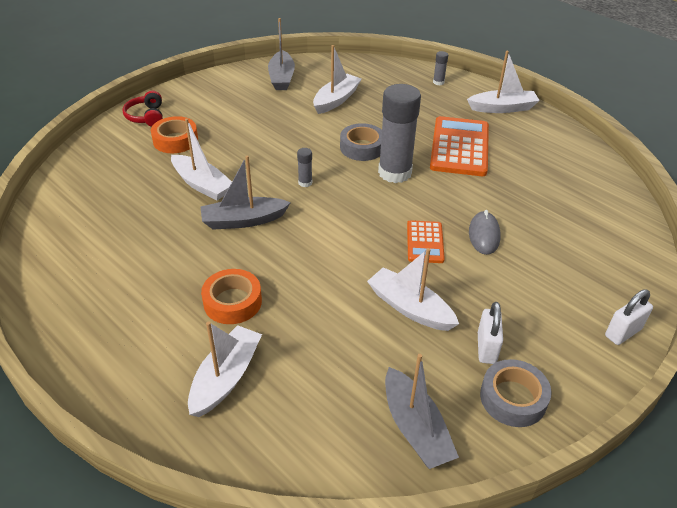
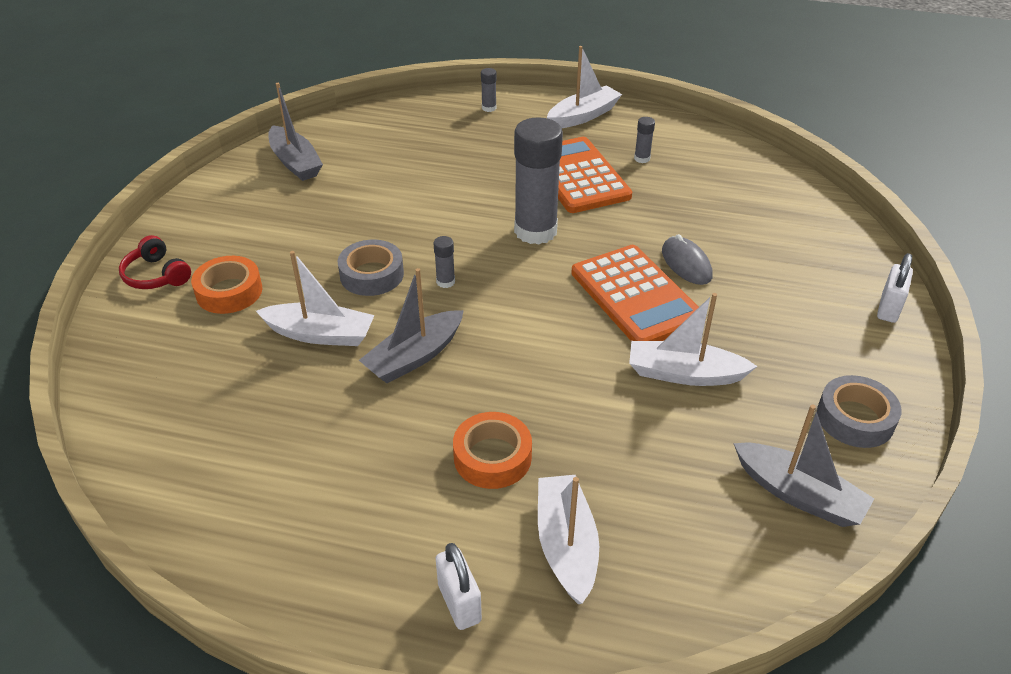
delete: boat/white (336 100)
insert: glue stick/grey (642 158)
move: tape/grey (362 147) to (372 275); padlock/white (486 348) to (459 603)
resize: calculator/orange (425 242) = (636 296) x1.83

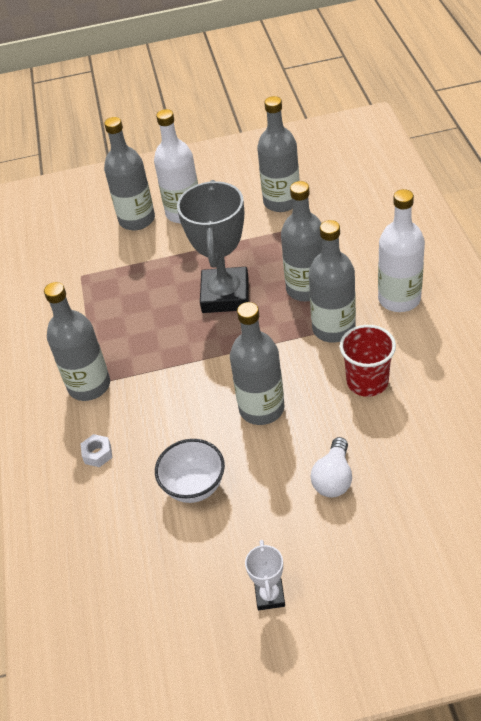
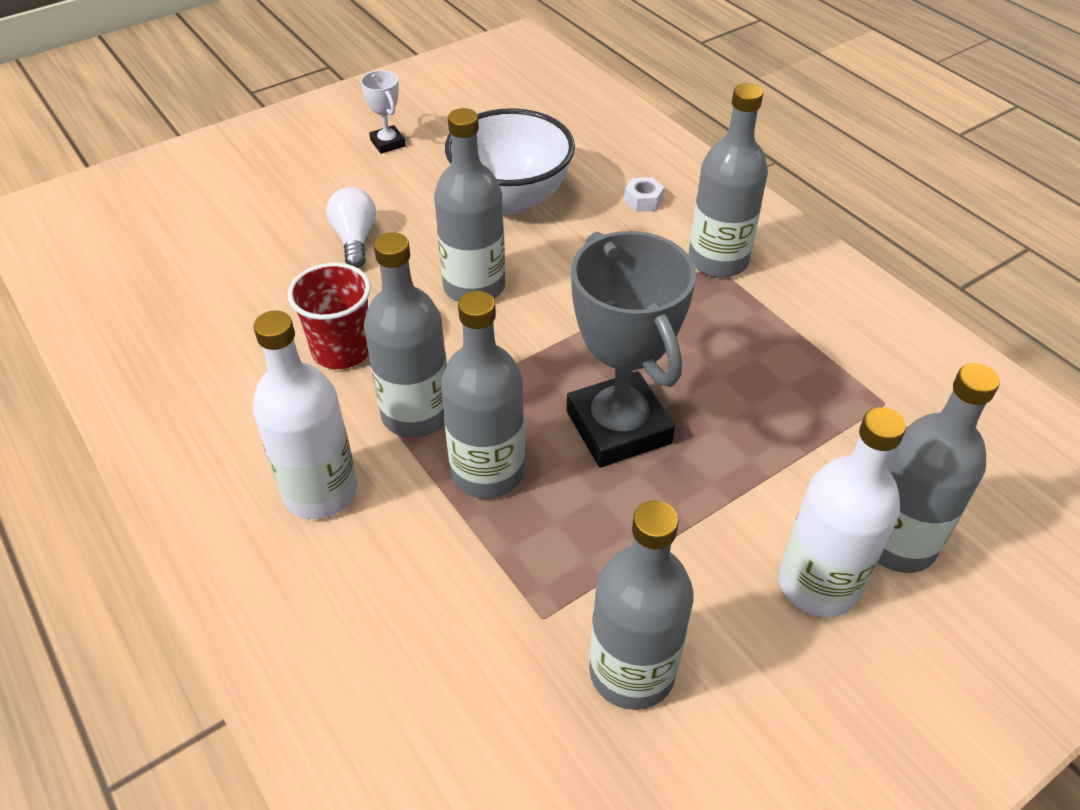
resize: bowl/white (194 487) = (511 198) x1.55

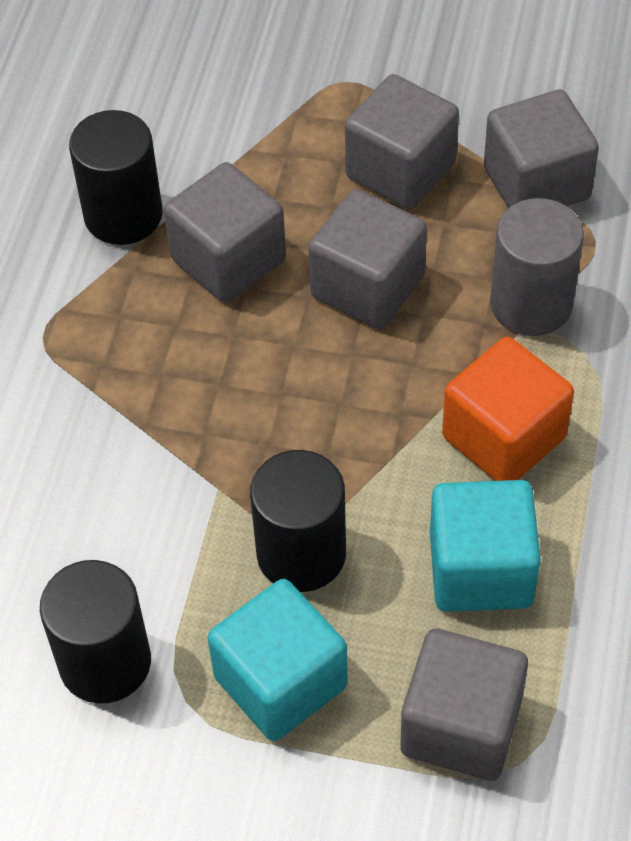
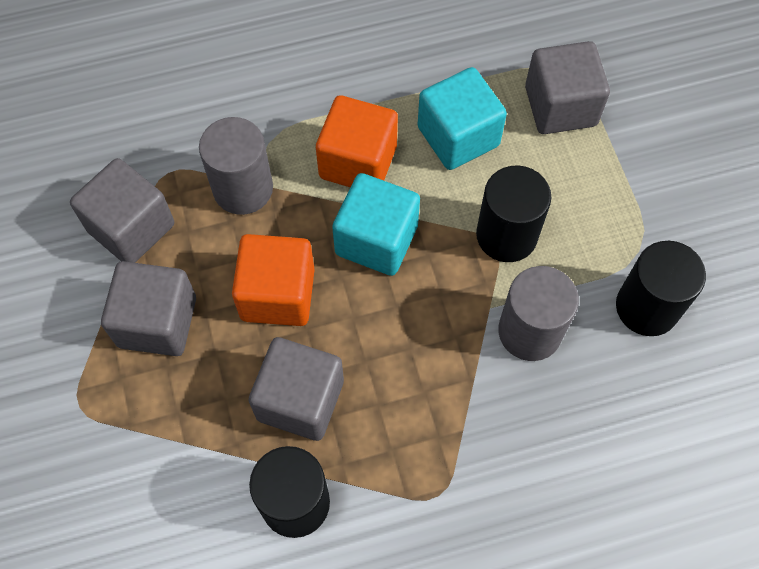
insert: cylinder/grey (530 331)
move: cube/turquoise (280 682) to (376 240)
recolor: cube/grey (367 286) to cube/orange (278 294)

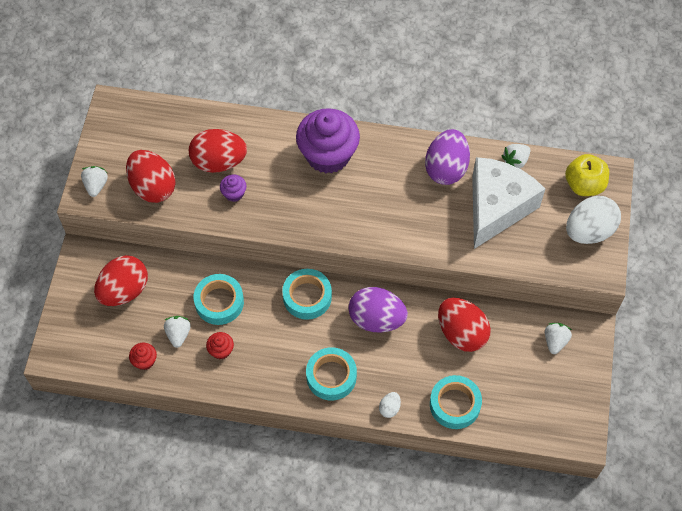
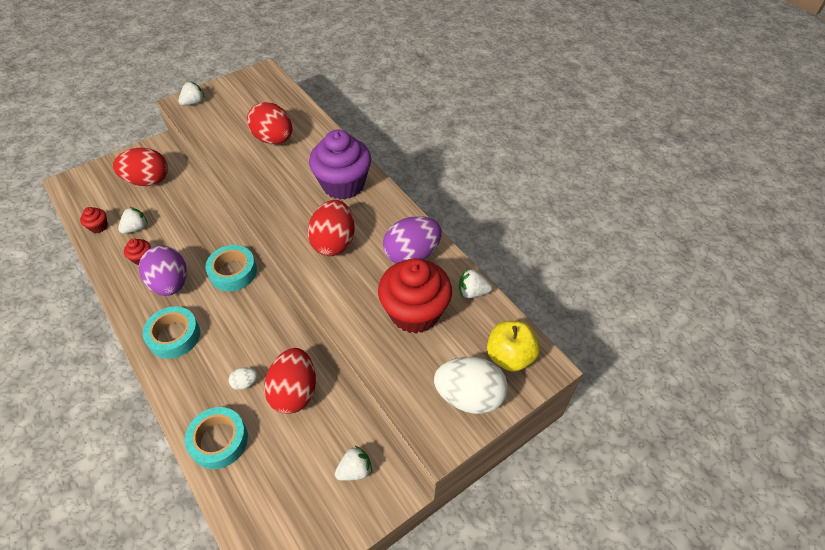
delete: tape/turquoise (219 302); cupcake/purple (234 193)
move: egg/purple (376 319) to (171 284); egg/white (389 408) to (245 383); egg/red (153 187) to (334 242)
replace: cheese/white (497 207) to cupcake/red (414 312)

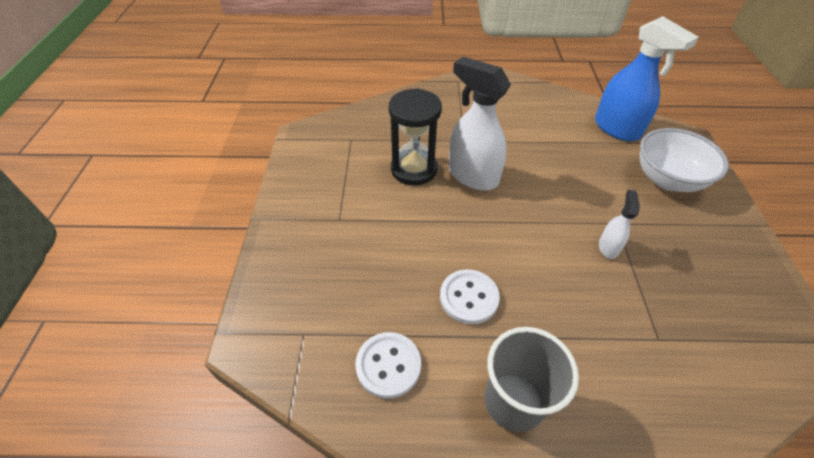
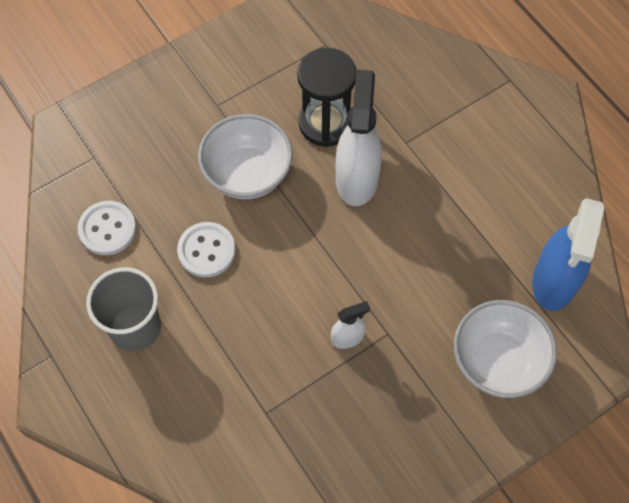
insert: bowl/white (247 174)

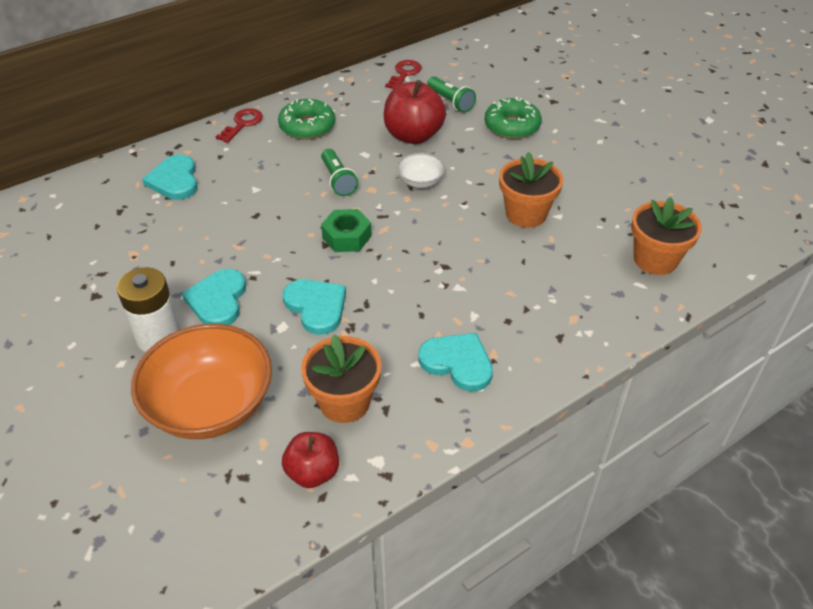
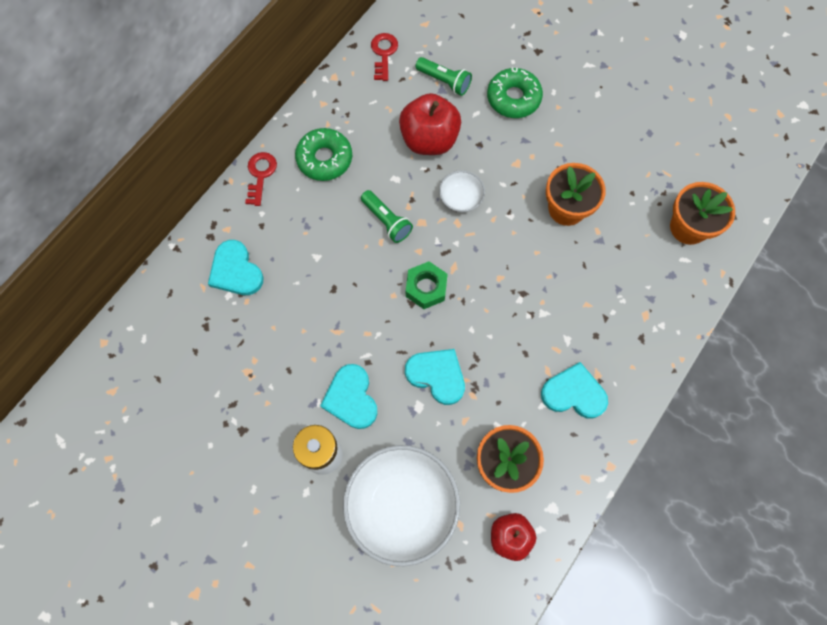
recolor: bowl/orange (211 405) to bowl/white (402 506)

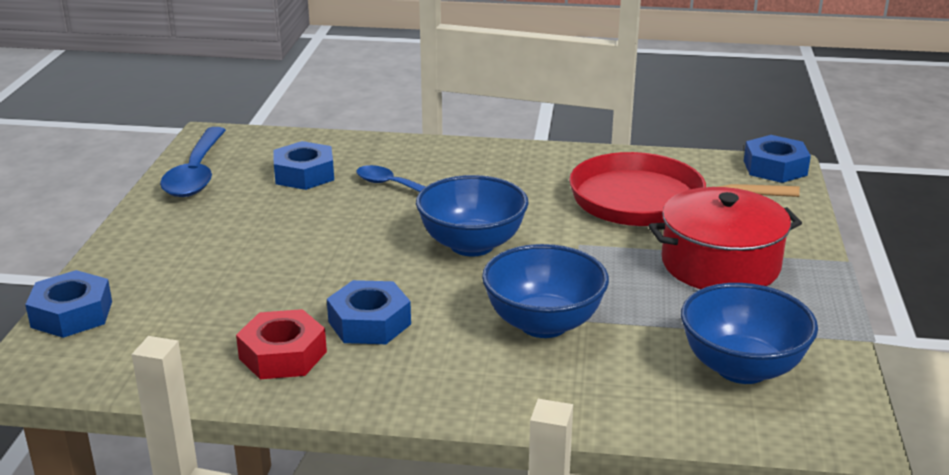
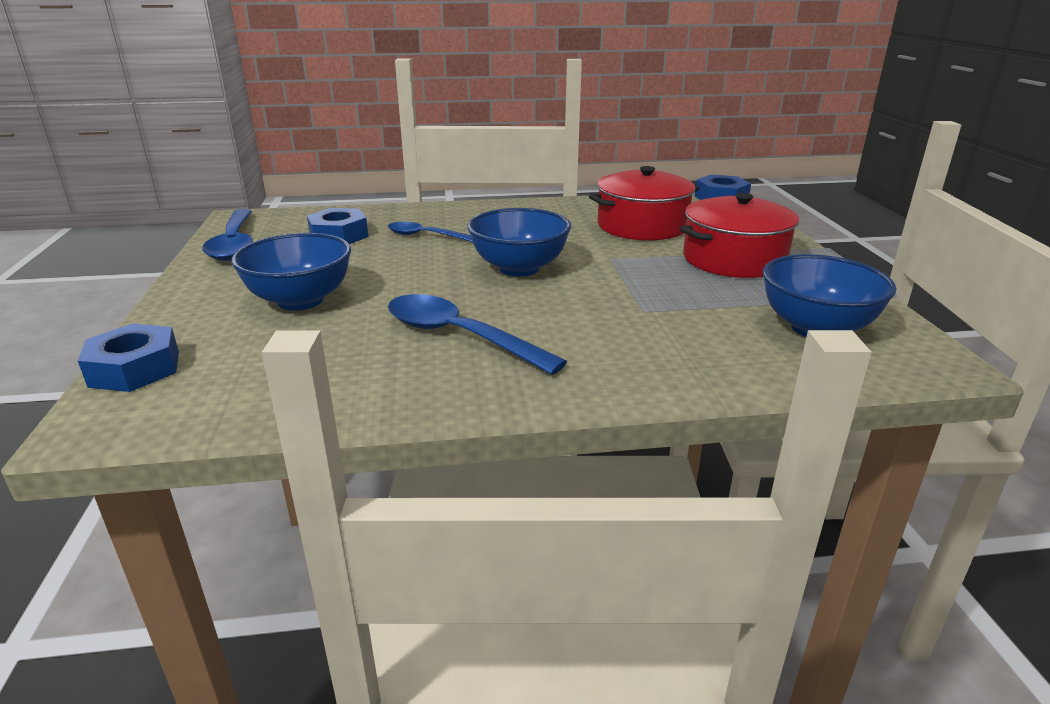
delete: nut/red (282 355)
move: bowl/blue (543 324) to (300 300)
replace: nut/blue (369 323) to spoon/blue (460 336); pan/red (646 201) to pot/red (642 226)

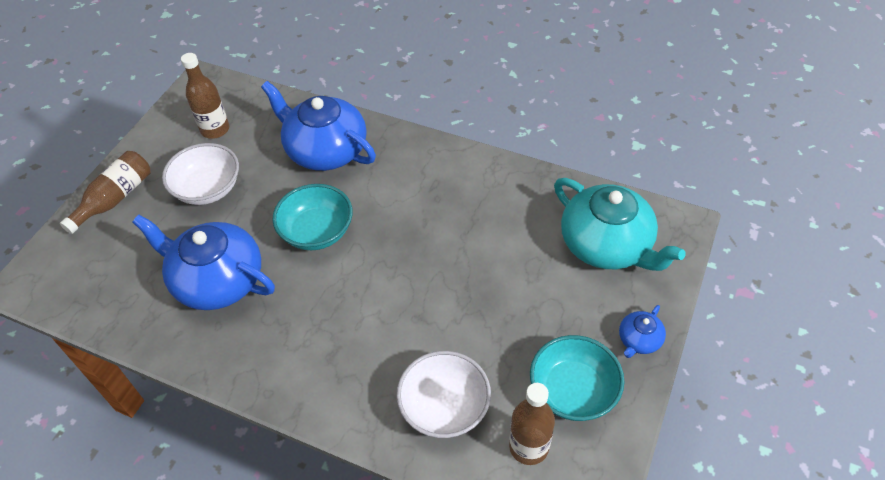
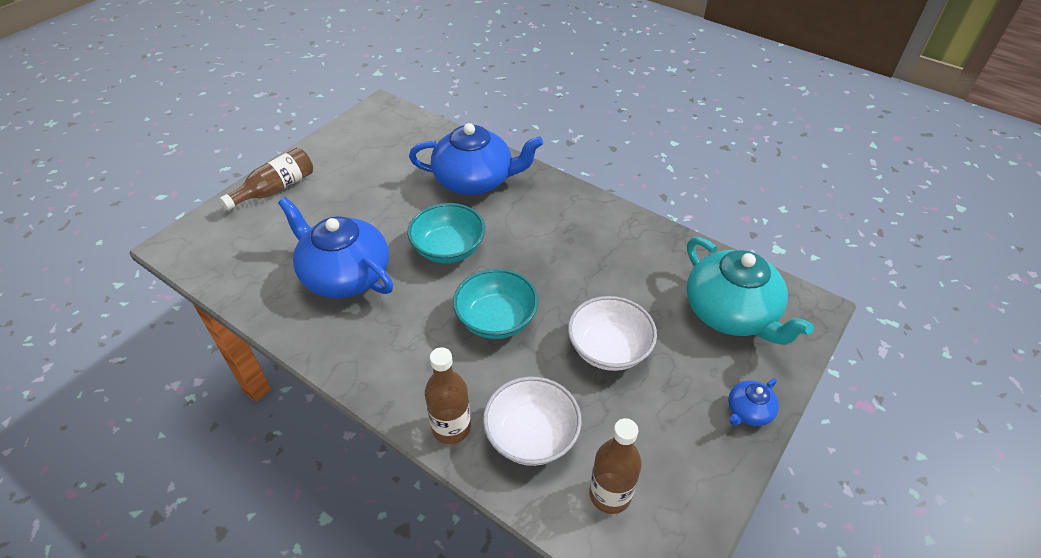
move: bottle/brown (215 129) to (451 427); bowl/turquoise (573 391) to (496 319); bowl/white (208 189) to (608 349)
rotate: teapot/blue (325 150) = (475 180) 135 degrees clockwise

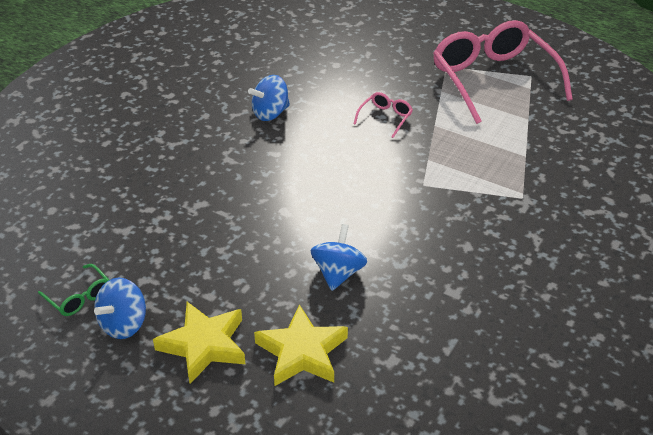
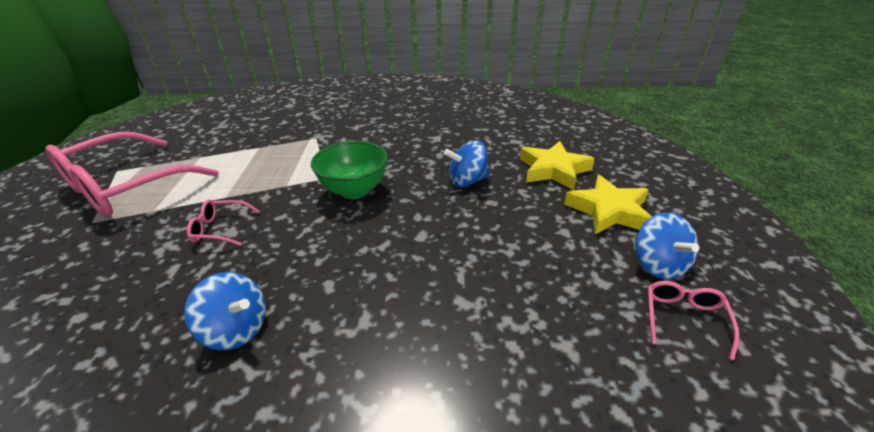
insert: bowl/green (354 190)
recolor: glasses/green (79 297) to glasses/pink (684 318)
rotate: spinning top/blue (124 324) = (658 265) 75 degrees clockwise

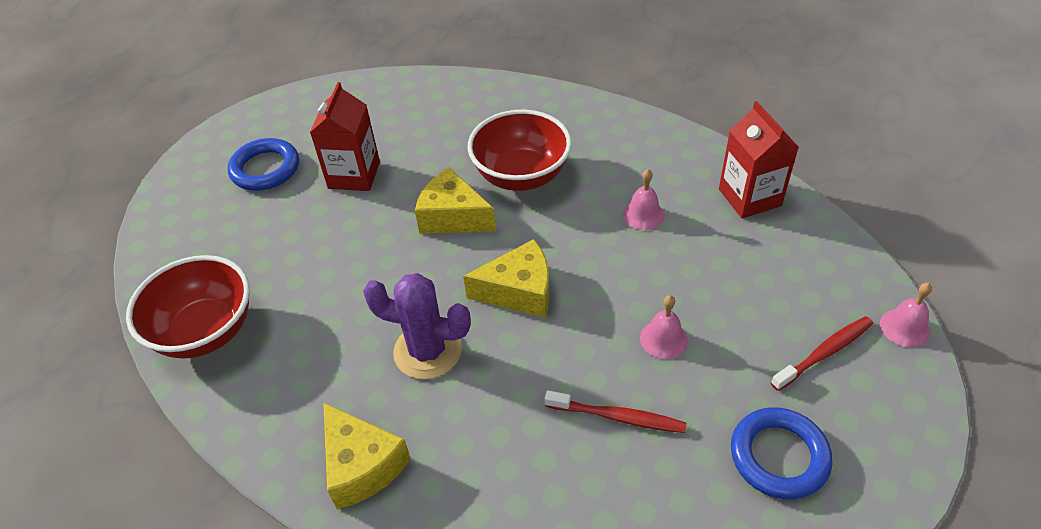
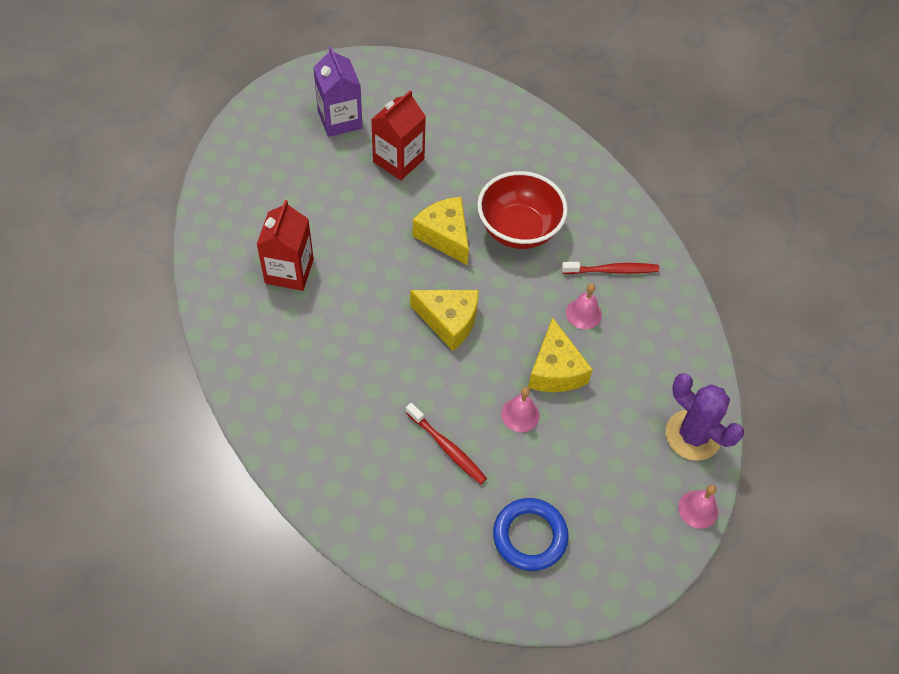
delete: bowl/red (206 331)
move: carton/red (749 197) to (289 271); cheese/yellow (362 465) to (555 370); toothbrush/red (824 353) to (612 270); cactus/purple (427 351) to (692 435)
replace: ring/blue (265 169) to carton/purple (340 120)

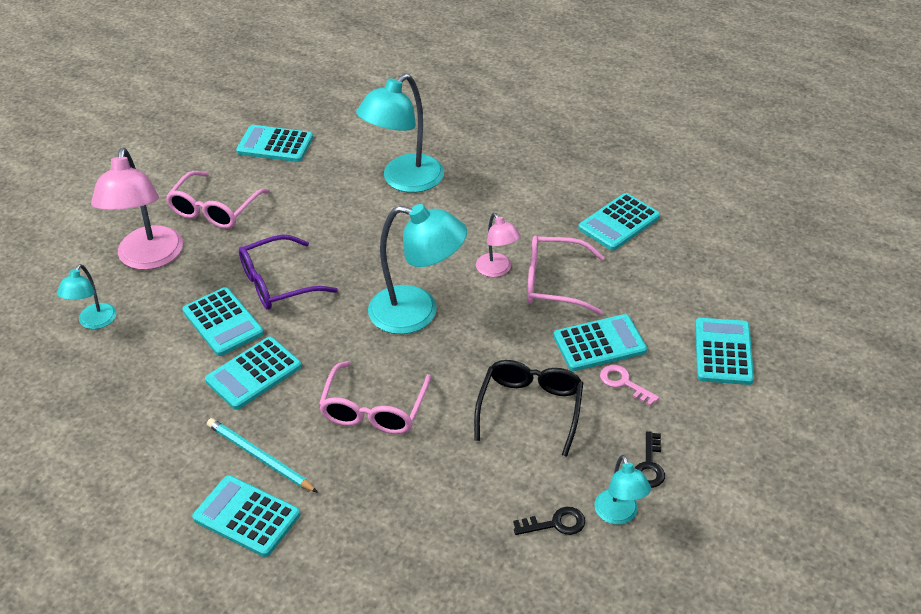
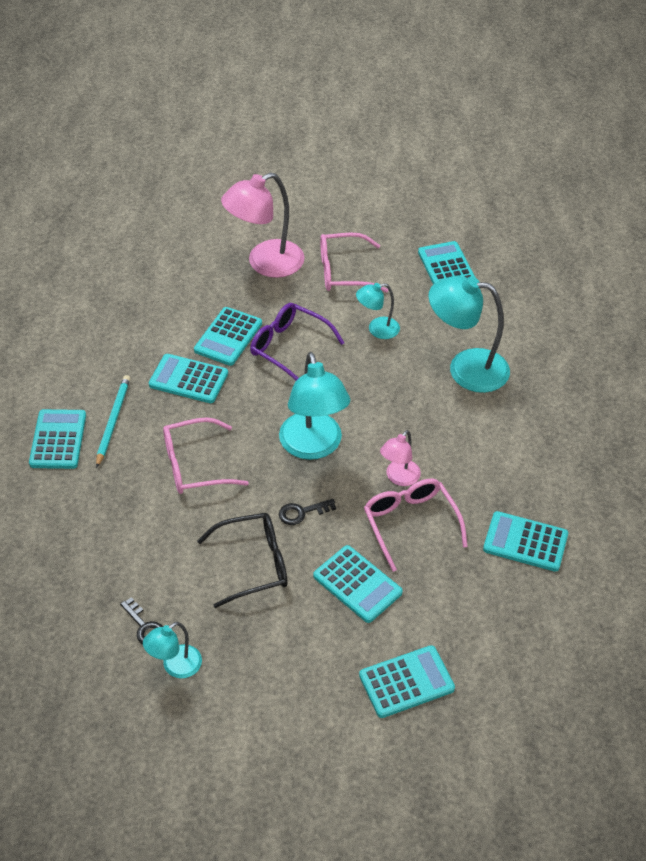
delete: key/pink (624 383)
move: key/black (649 465) to (302 512); lamp/turquoise (94 322) to (377 329)

